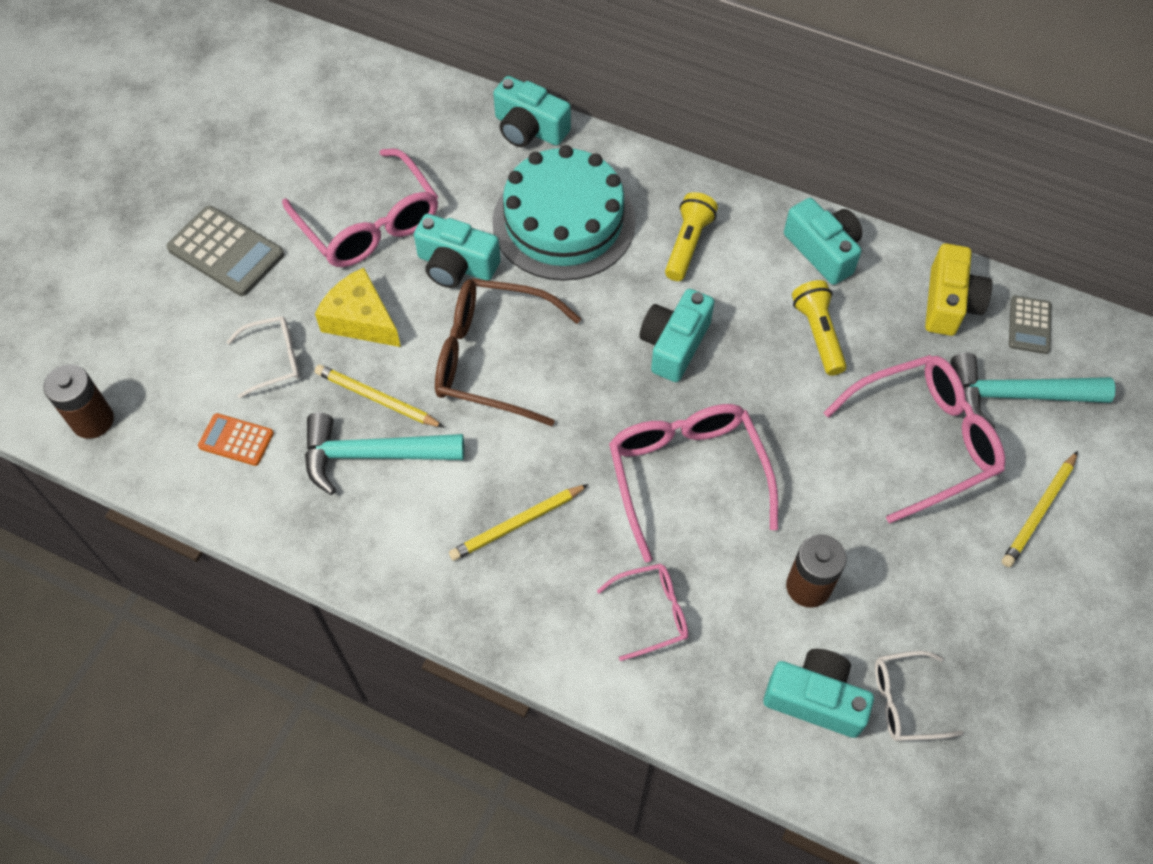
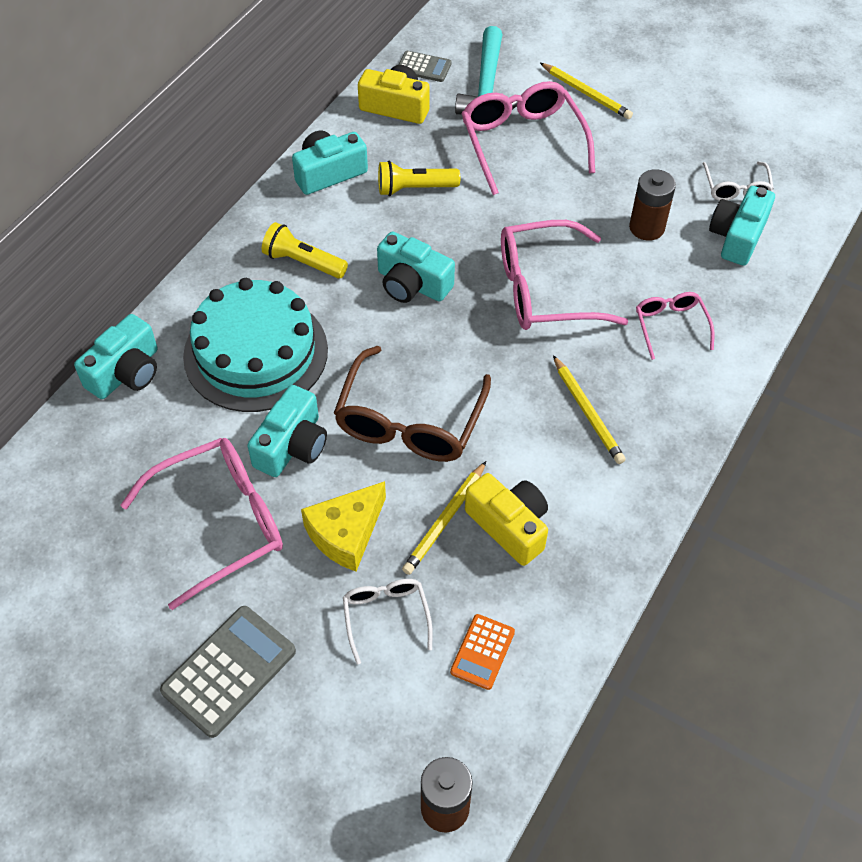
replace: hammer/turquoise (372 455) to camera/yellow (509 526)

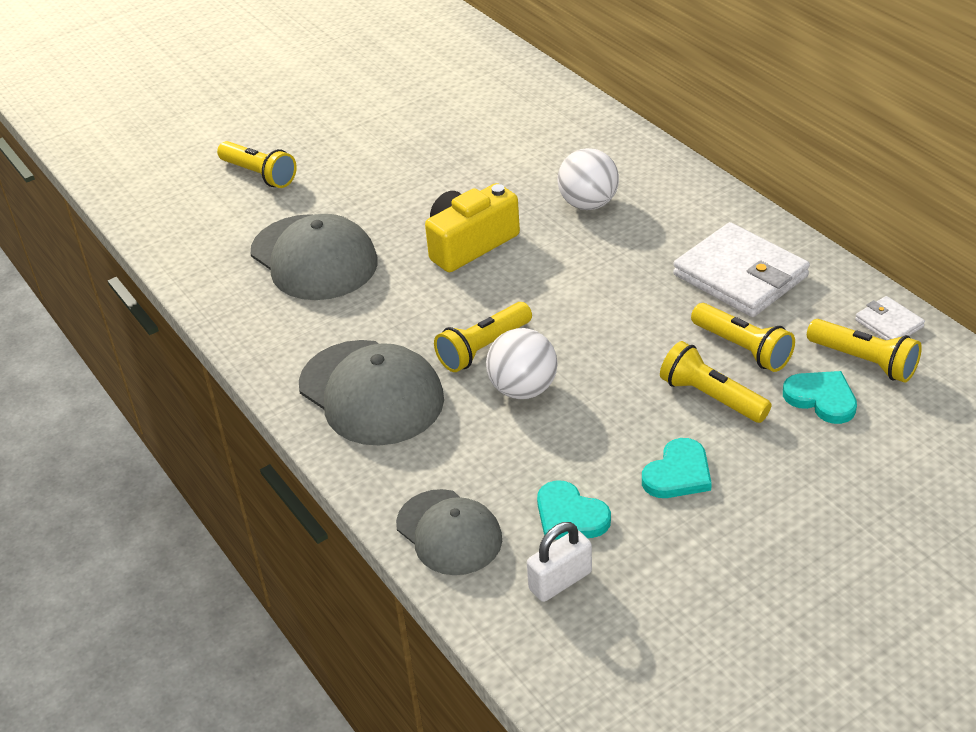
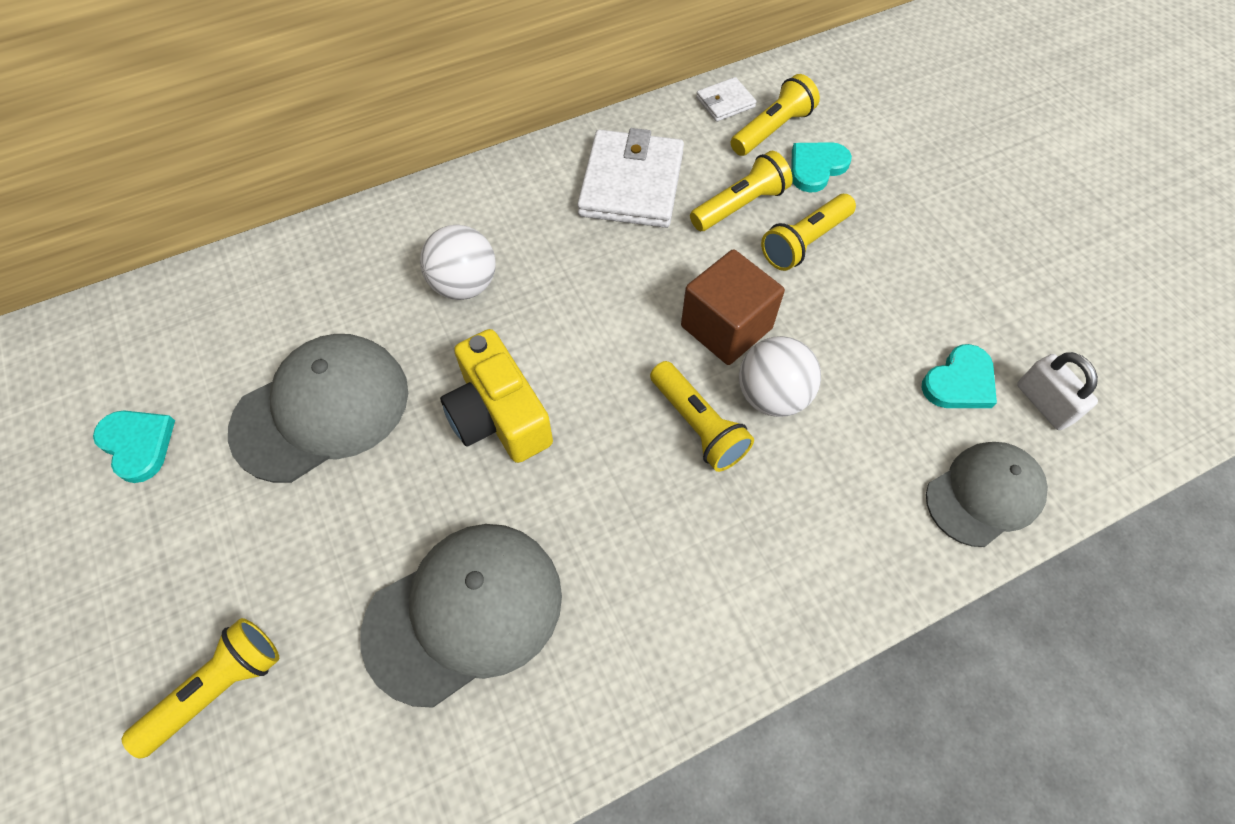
insert: cube/brown (726 327)
move: heart/turquoise (678 473) to (138 444); cap/grey (371 393) to (322 410)
rotate: wallet/white (740 275) = (631 184) 45 degrees counterclockwise

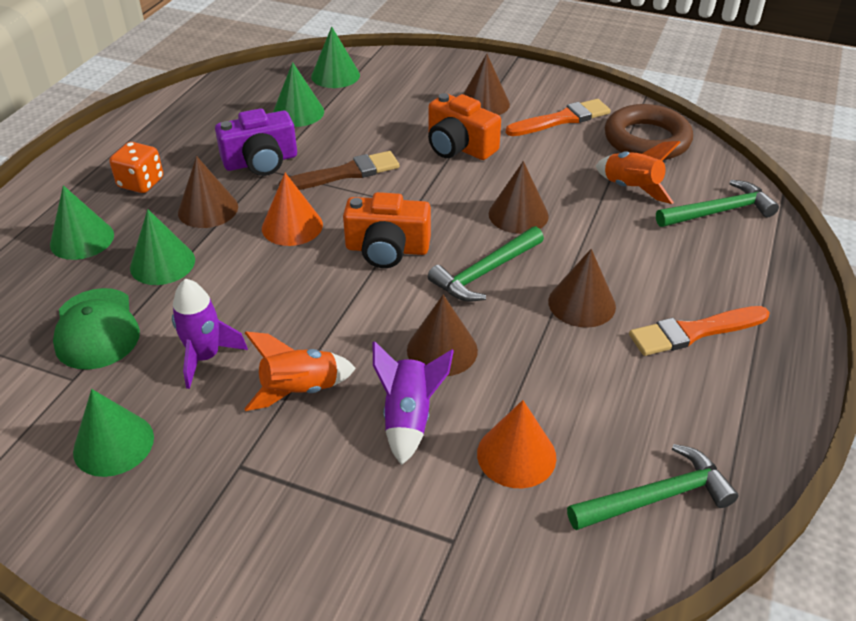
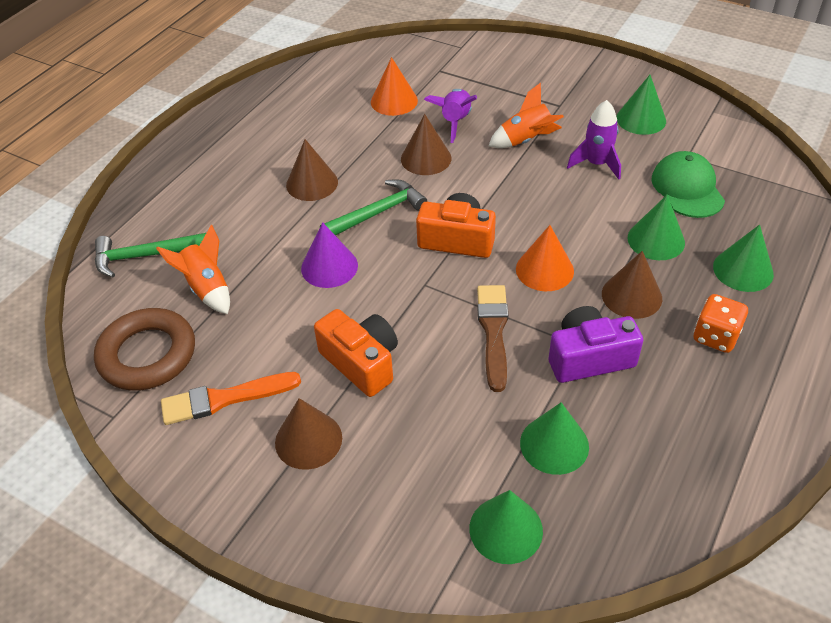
delete: hammer/green (657 497); brush/orange (694 332)
recolor: cone/brown (518 214) to cone/purple (329 267)
rotate: brush/brown (345 173) = (493 332) 105 degrees clockwise

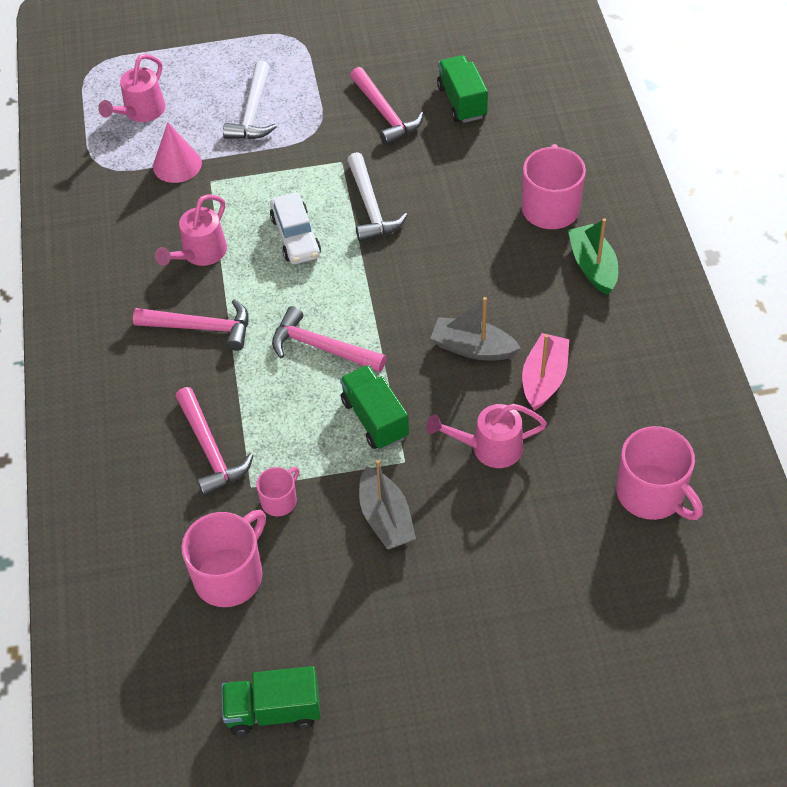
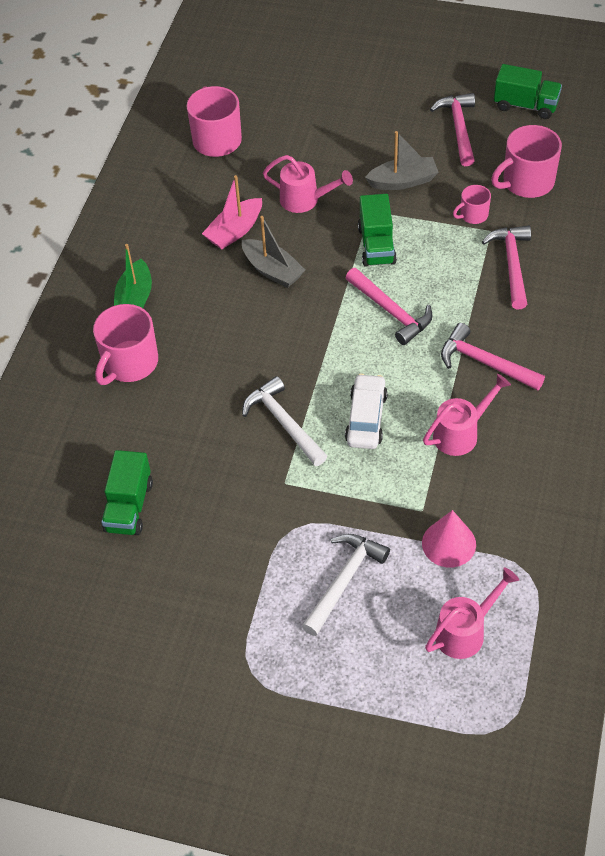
move: hammer/pink (385 114) to (459 128)
rotate: hammer/white (370 207) = (284 423) 45 degrees counterclockwise; boat/grey (385 518) = (403 181) 75 degrees clockwise

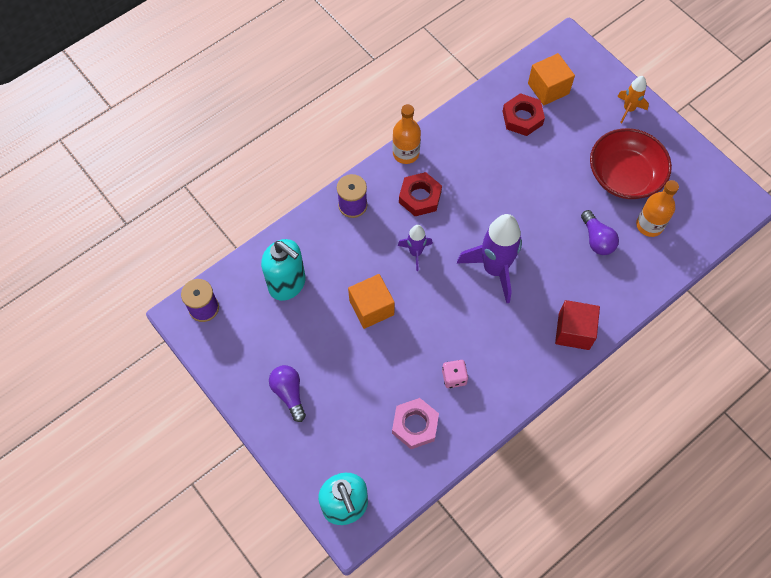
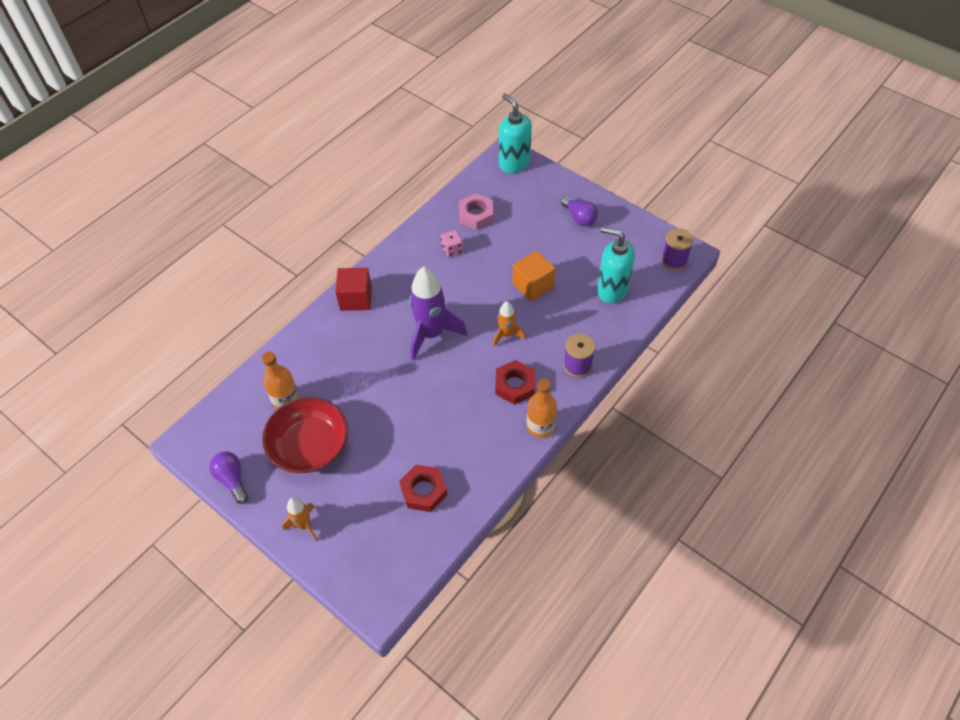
delete: cube/orange (548 88)
move: light bulb/purple (597 239) to (232 480)
recolor: rocket/purple (415 253) to rocket/orange (506 335)

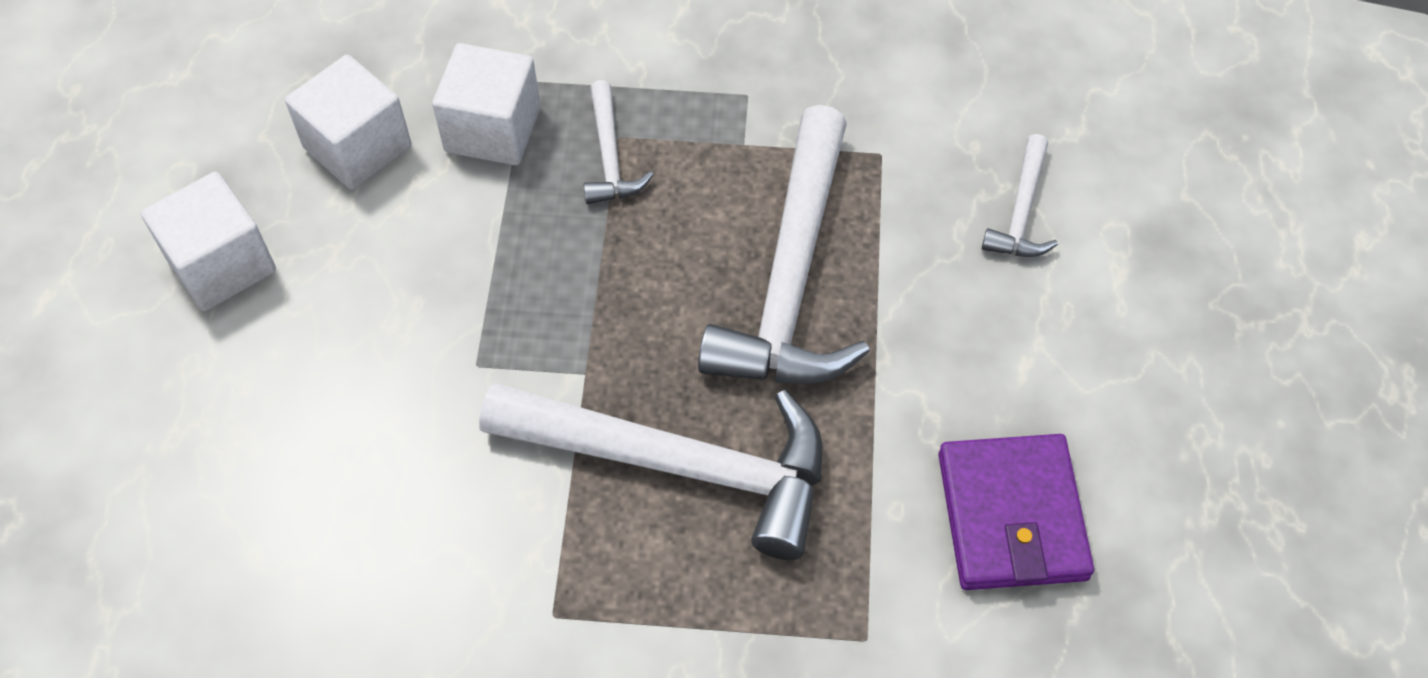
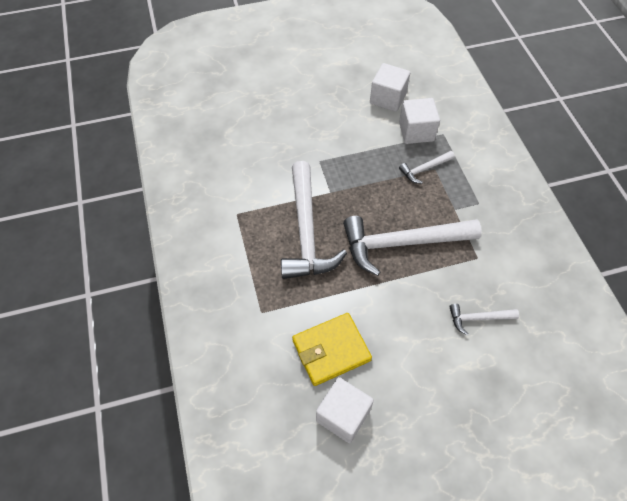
move: cube/white (221 265) to (343 415)
recolor: wallet/purple (1011 516) to wallet/yellow (331 350)

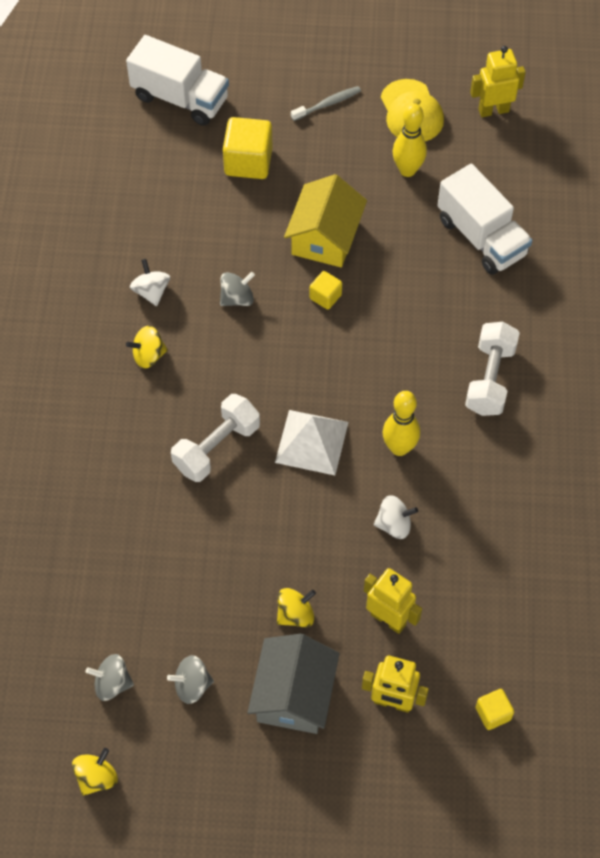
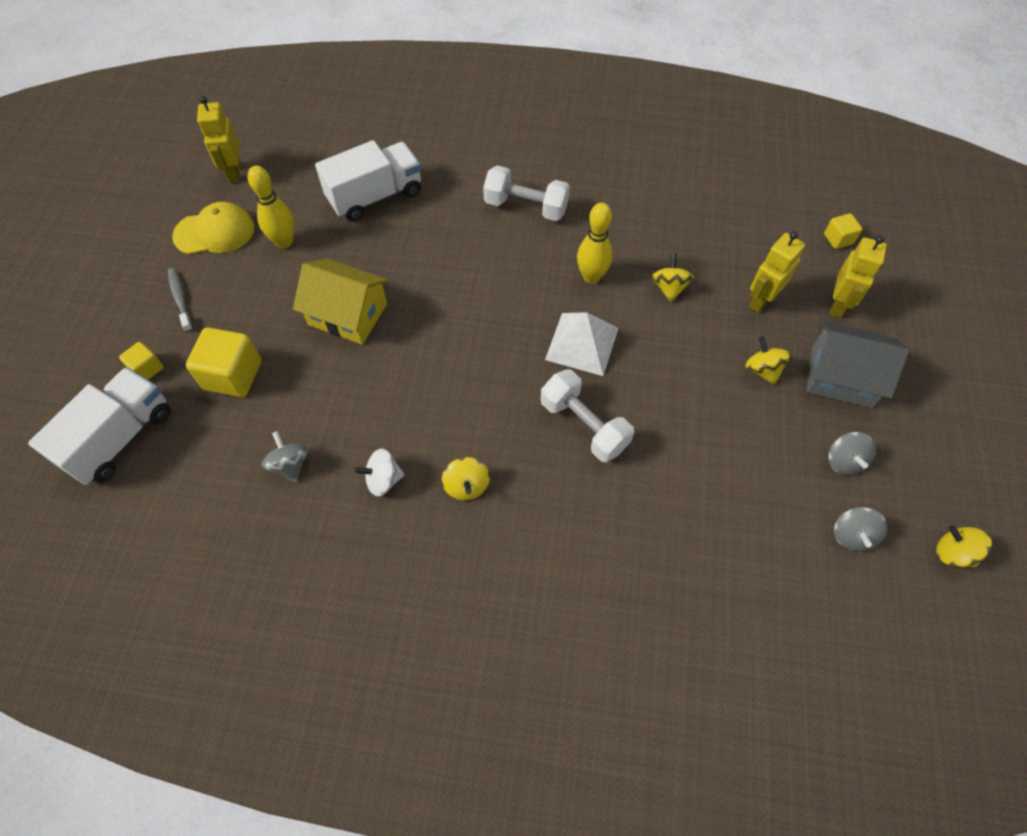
move: cube/yellow (325 297) to (147 369); spinning top/grey (237 298) to (290 465)
recolor: spinning top/white (394 525) to spinning top/yellow (669 288)

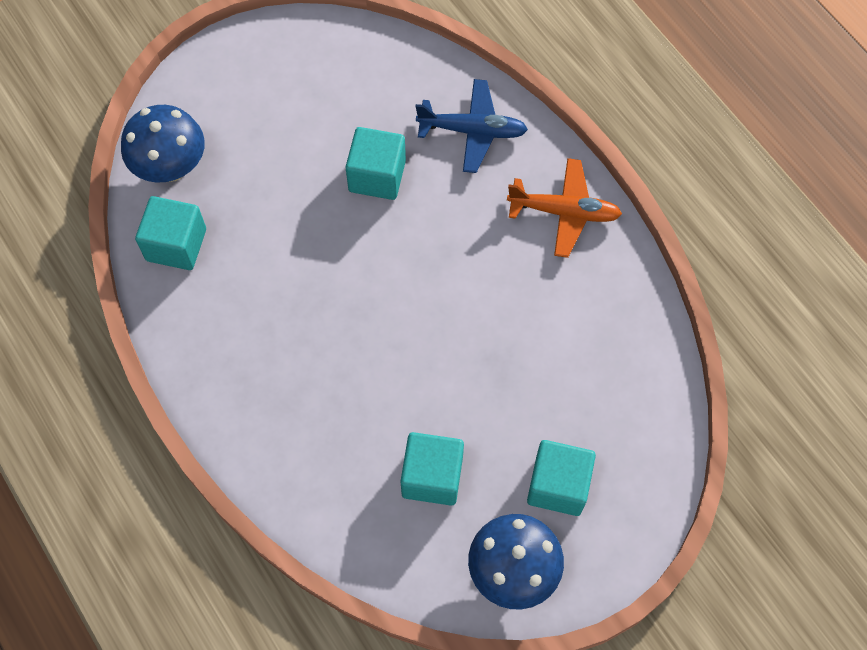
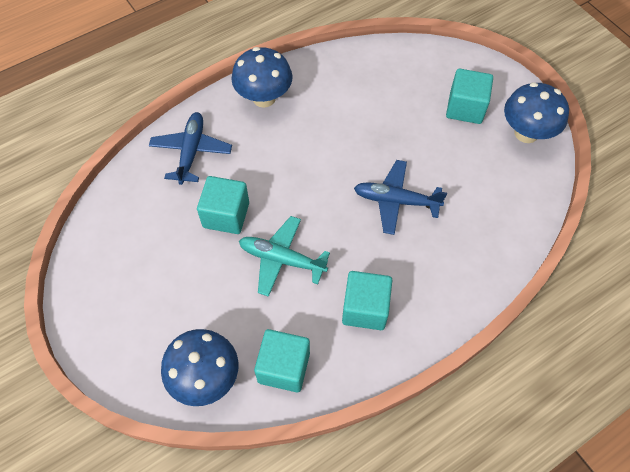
insert: plane/turquoise (281 259); plane/blue (395 201)
move: cube/turquoise (432 476) to (365 308)
replace: plane/orange (564 212) to mushroom/blue (264 98)

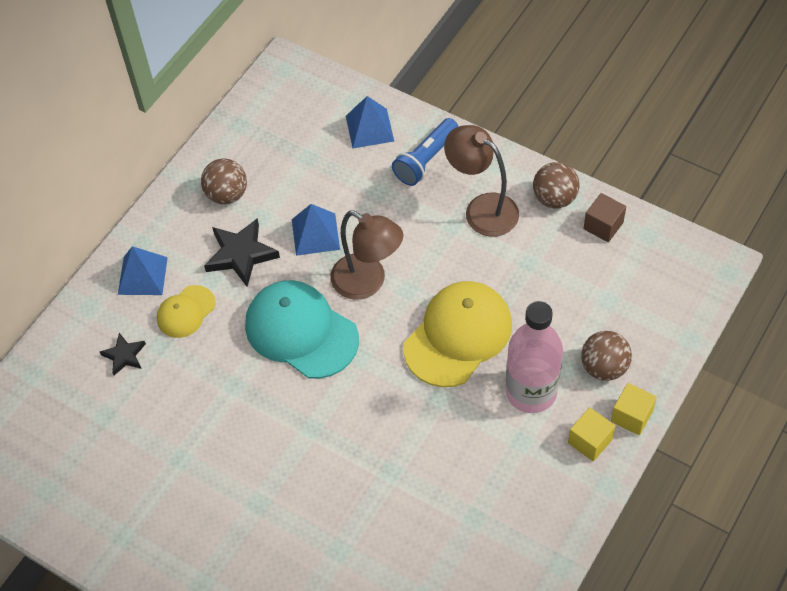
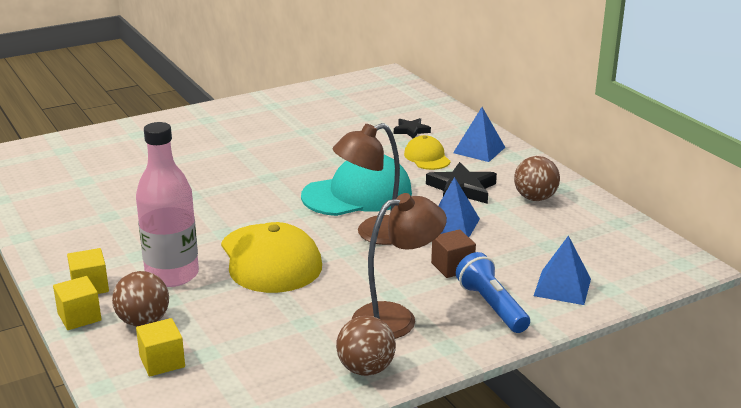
insert: cube/yellow (162 362)
move: cube/brown (603 226) to (452 267)

